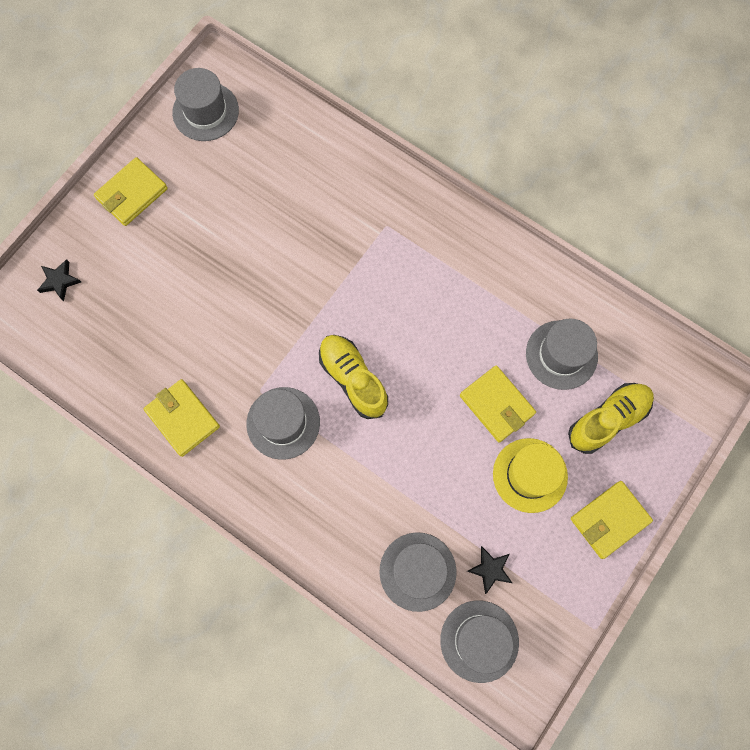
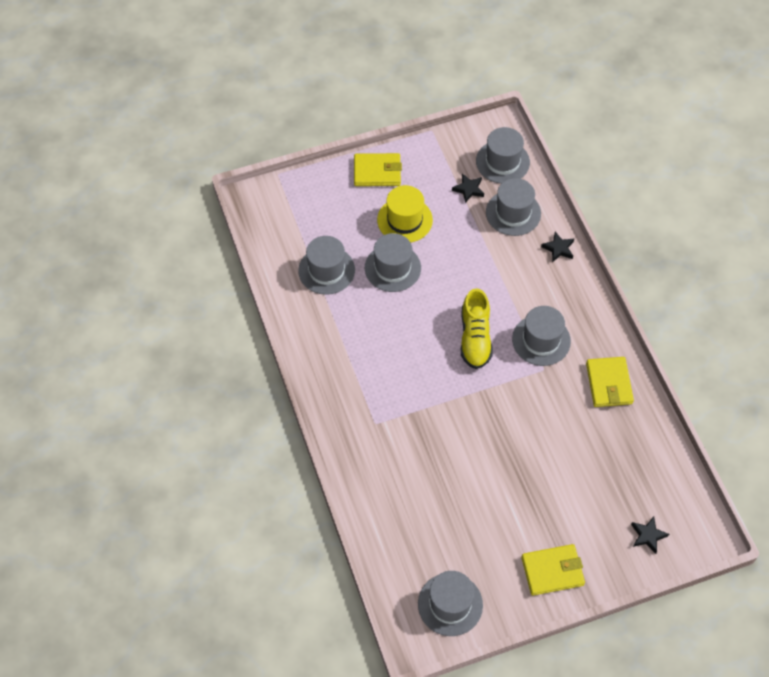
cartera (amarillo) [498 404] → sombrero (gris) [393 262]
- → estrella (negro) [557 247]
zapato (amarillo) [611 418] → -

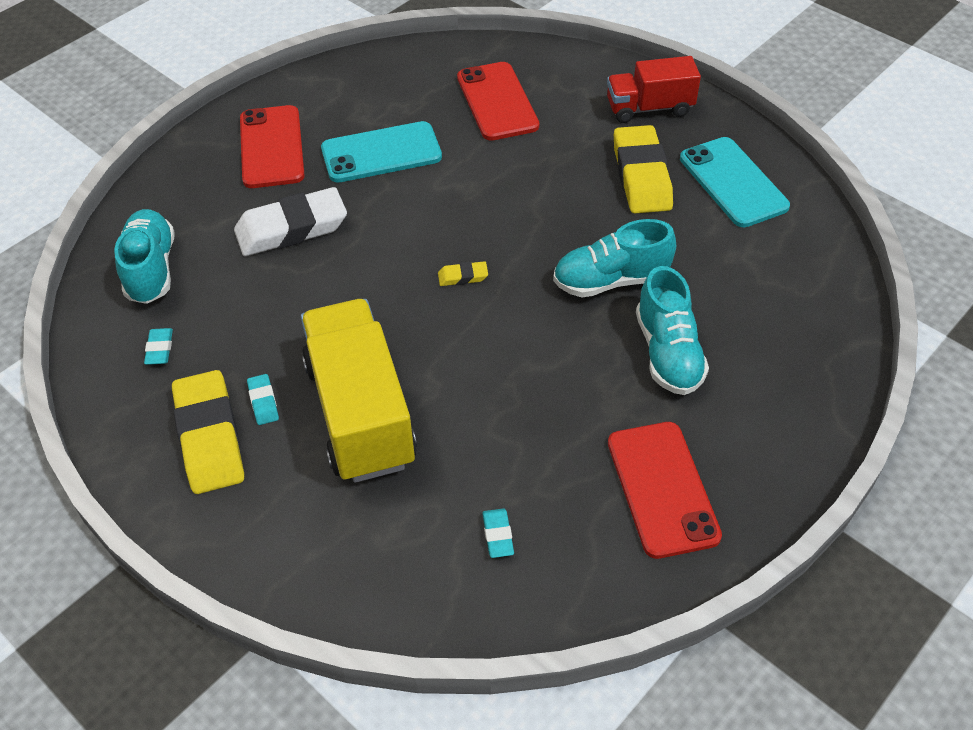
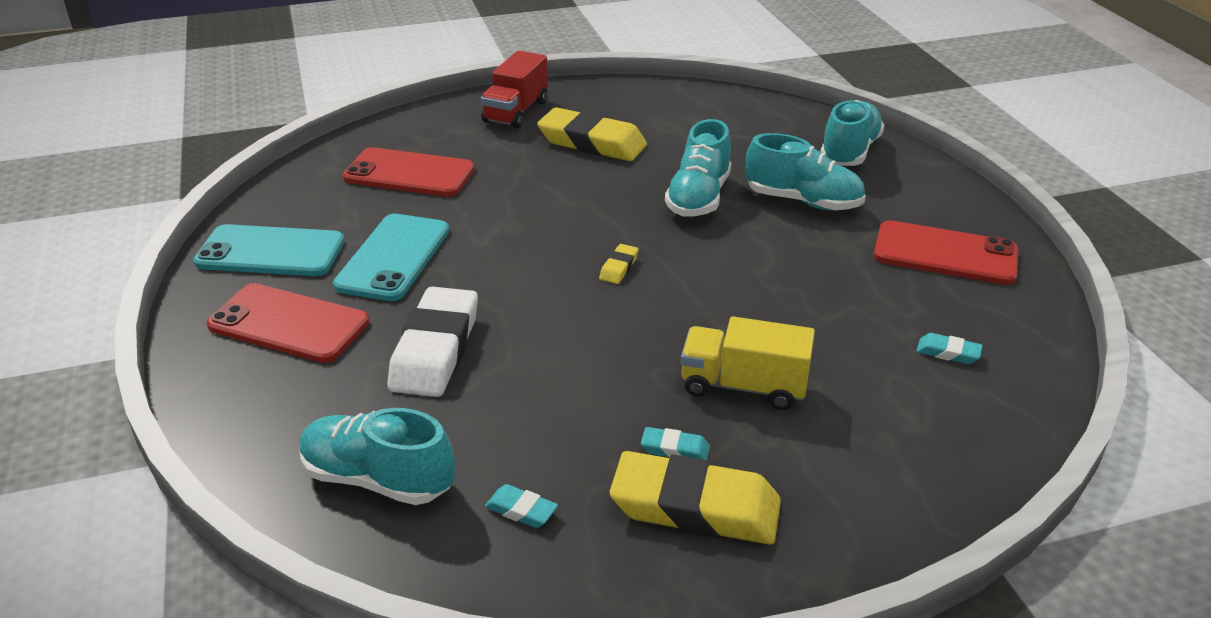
móvil (turquesa) [735 182] → móvil (turquesa) [269 250], move
camión (amarillo) [359 391] → camión (amarillo) [748 363], x0.60
- → zapato (turquesa) [852 133]

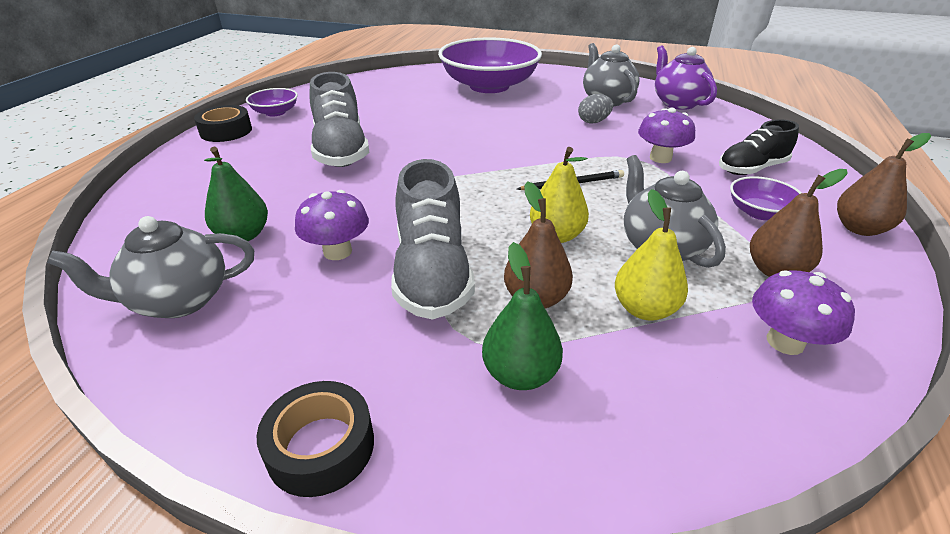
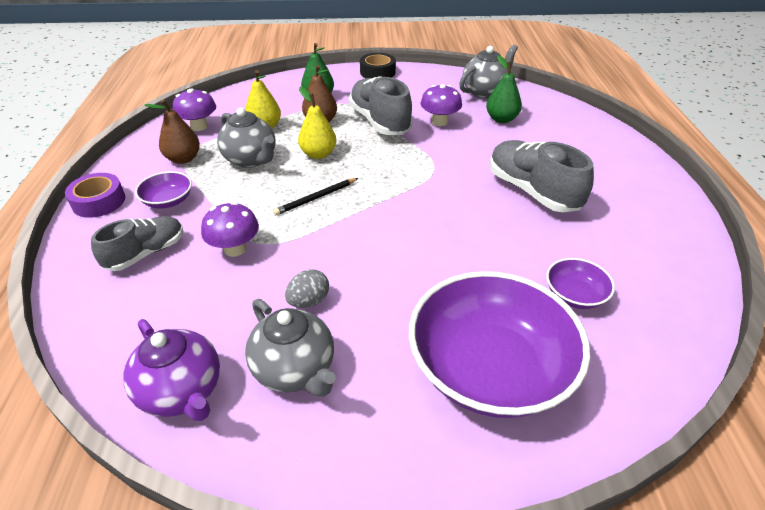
pera (marrón) [884 184] → cinta adhesiva (morado) [95 195]
zapato (negro) [759 147] → zapato (gris) [137 243]
cuenco (morado) [272 102] → cuenco (morado) [580 283], move
cinta adhesiva (negro) [223 123] → -

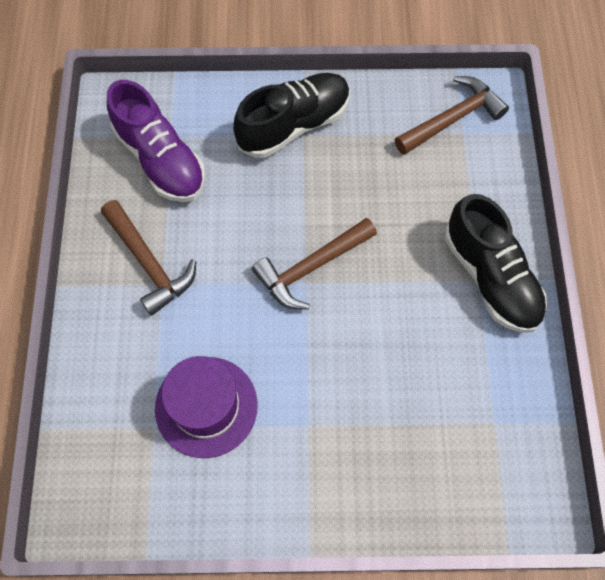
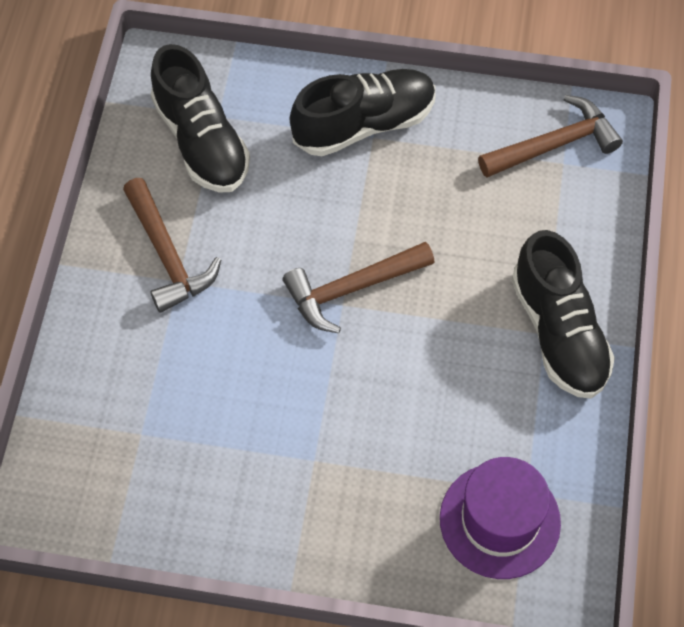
zapato (morado) [156 141] → zapato (negro) [200 118]
sombrero (morado) [206 407] → sombrero (morado) [500 518], move

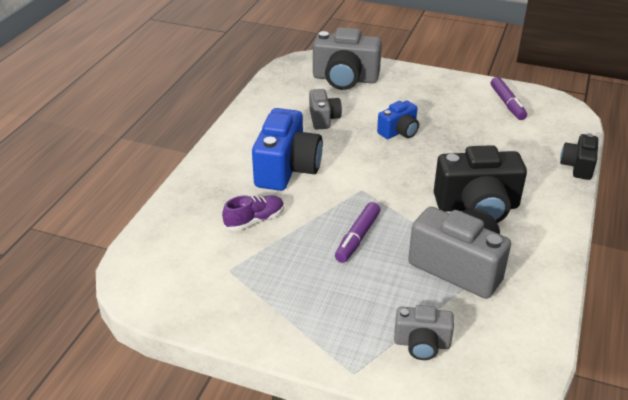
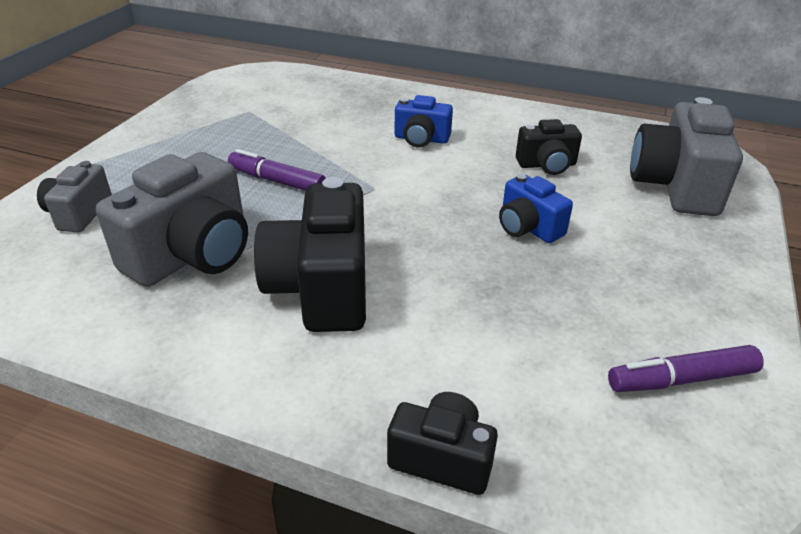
cámara (azul) [287 149] → cámara (azul) [424 121], x0.56
cámara (gris) [325 109] → cámara (negro) [549 147]
zapato (morado) [253 213] → -

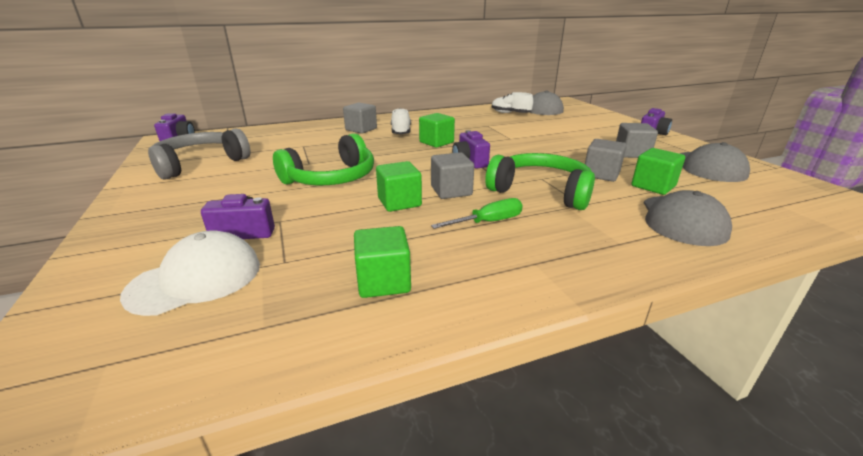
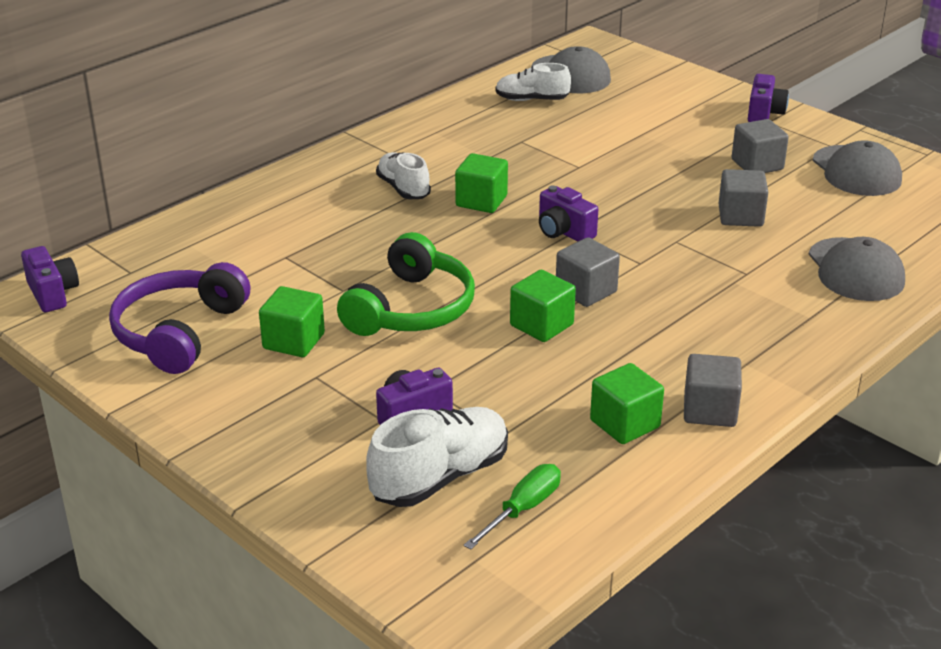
auriculares (gris) [199 154] → auriculares (morado) [179 318]
cubo (verde) [658 171] → cubo (verde) [292 321], move
gorra (blanco) [190 273] → zapato (blanco) [437 457]
destornillador (verde) [477 213] → destornillador (verde) [512 507], move
cubo (gris) [360 118] → cubo (gris) [713 390], move
auriculares (verde) [540 181] → -

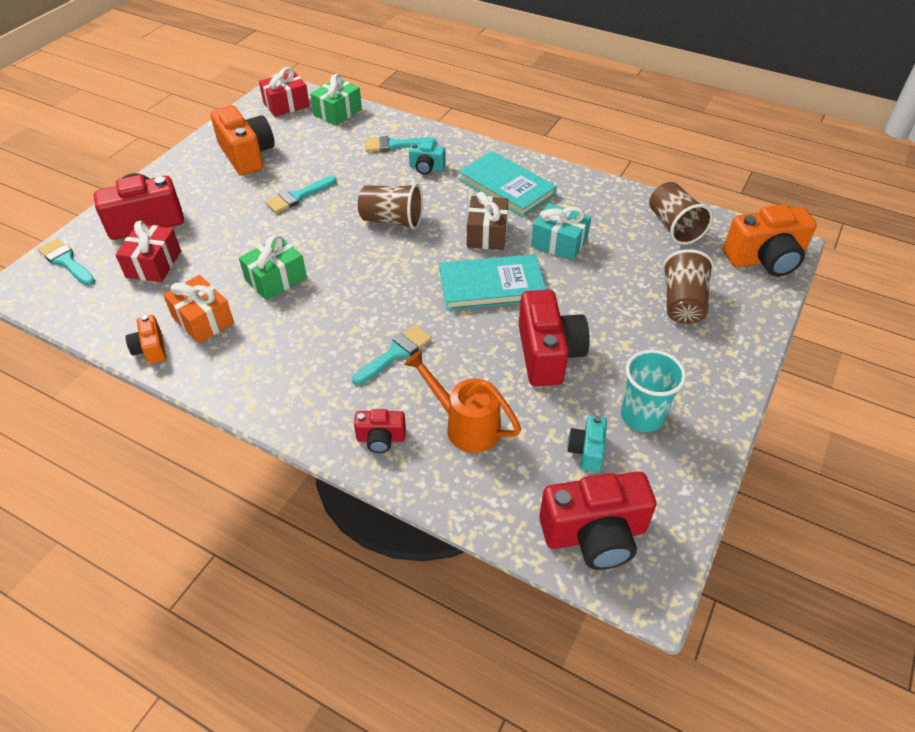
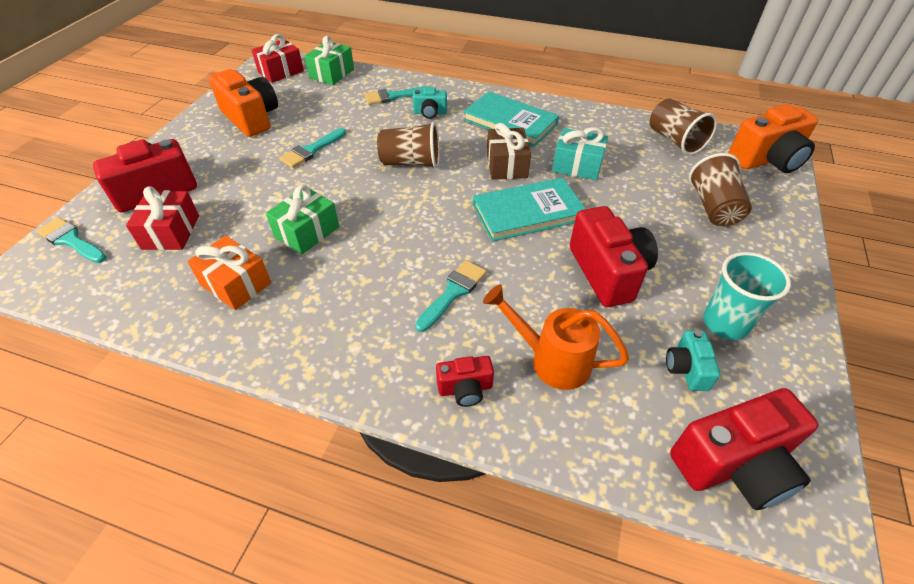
cámara (naranja) [145 339] → -

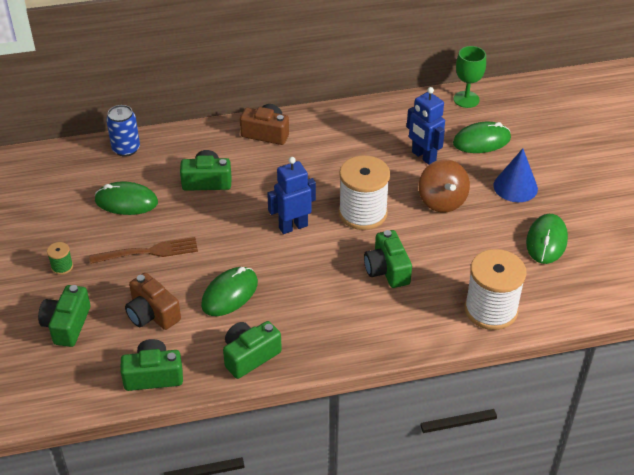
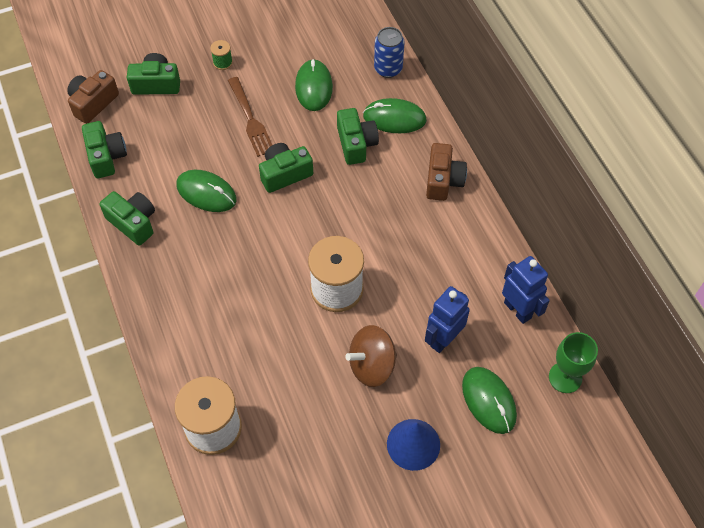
cámara (marrón) [153 301] → cámara (marrón) [93 97], move
cámara (verde) [388 259] → cámara (verde) [286 168], move
ratón (verde) [547 239] → ratón (verde) [395 115], move
robot (azul) [291 195] → robot (azul) [526 290], move

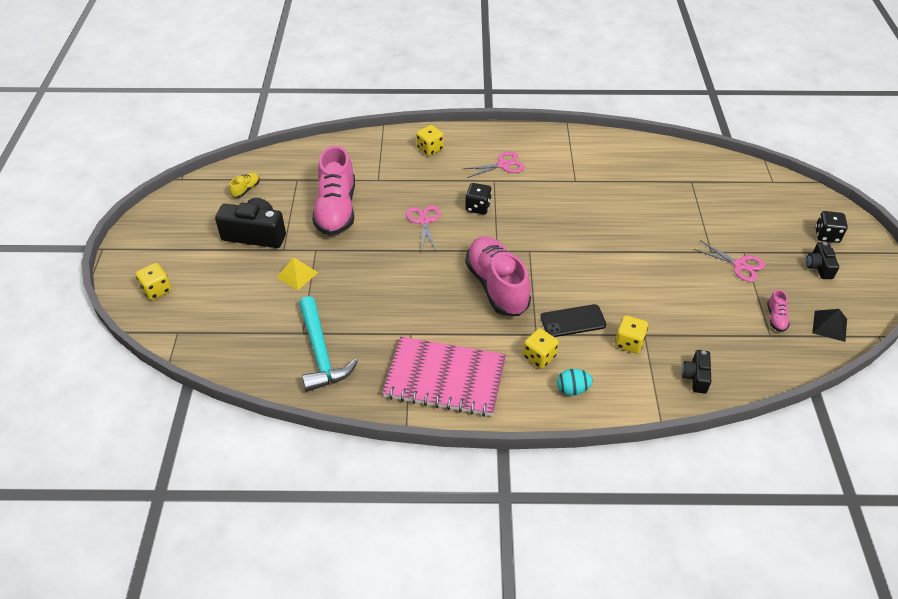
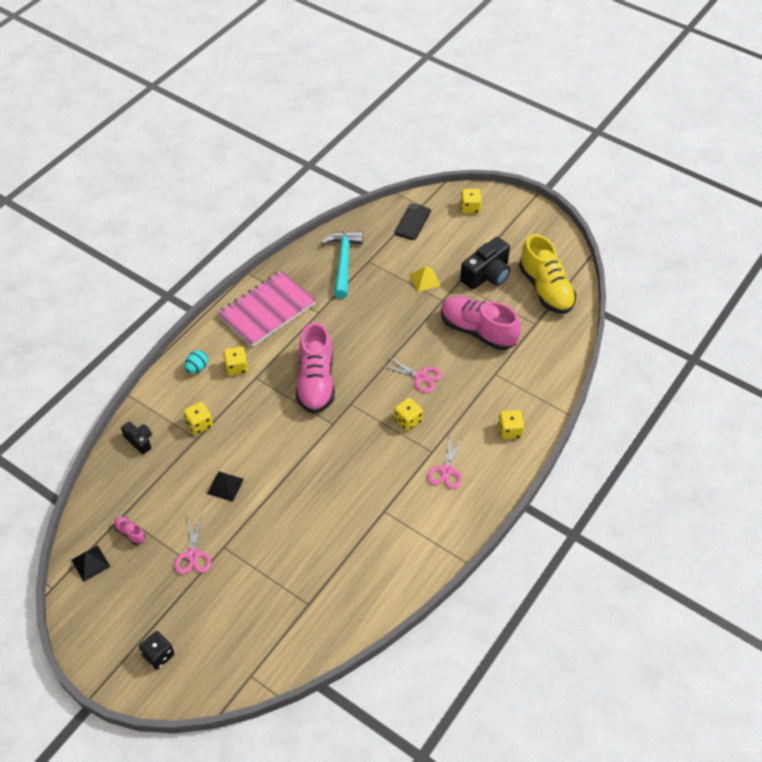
tijeras (rosa) [729 261] → tijeras (rosa) [193 544], 75 degrees counterclockwise
- → pirámide (negro) [225 486]
zapato (rosa) [498 276] → zapato (rosa) [315 368], 75 degrees clockwise
martillo (turquesa) [328 344] → martillo (turquesa) [342 265], 75 degrees clockwise
dado (negro) [478 199] → dado (amarillo) [408 414]
móvil (negro) [573 320] → móvil (negro) [413 221], move
zapato (amarillo) [244 185] → zapato (amarillo) [547 274], x2.49
cámara (negro) [822 260] → -

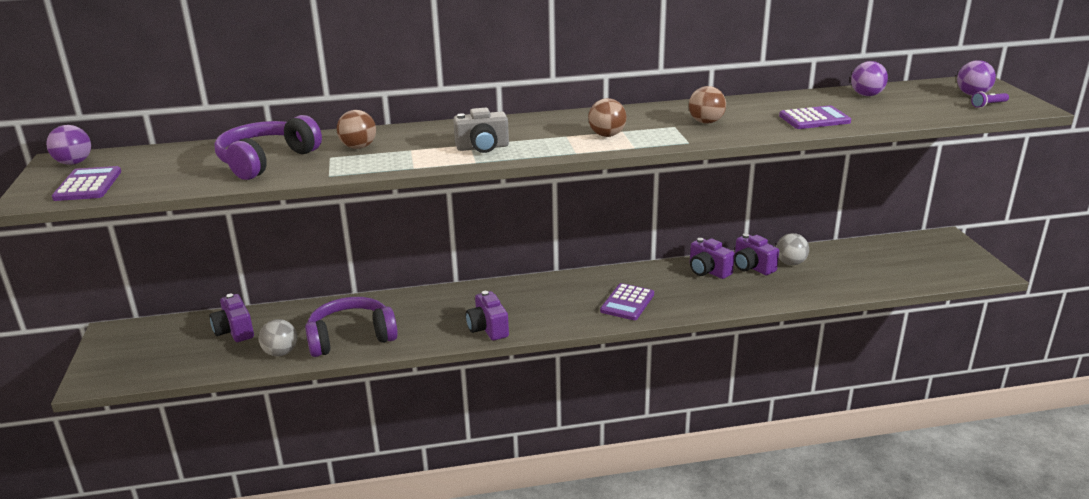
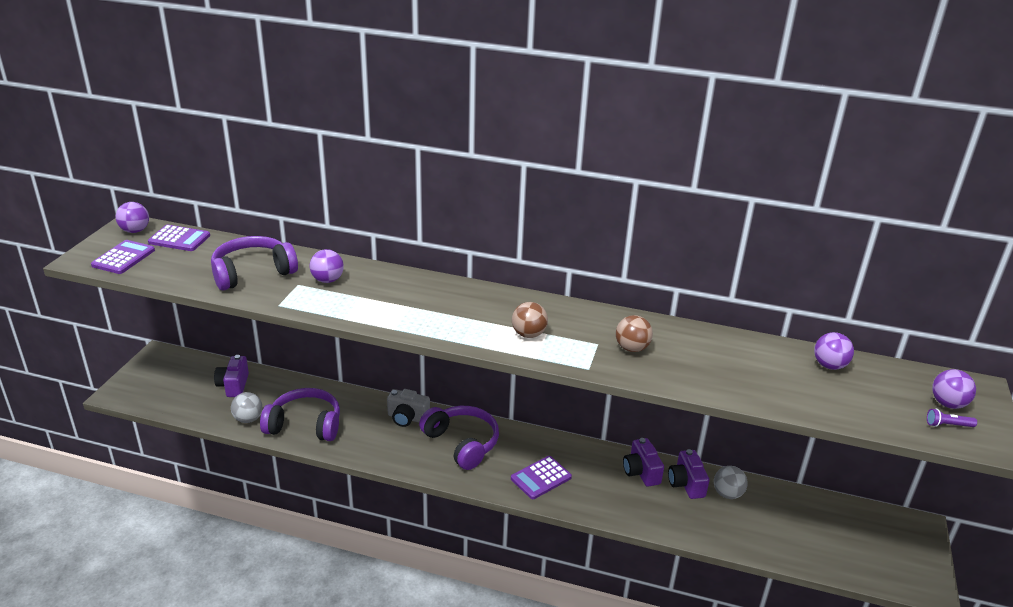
calculadora (morado) [815 117] → calculadora (morado) [179 238], move
pelota (marrón) [356 129] → pelota (morado) [327 266]
cámara (gris) [481 130] → cámara (gris) [408 408], move
- → auriculares (morado) [459 438]
cámara (morado) [487 315] → -

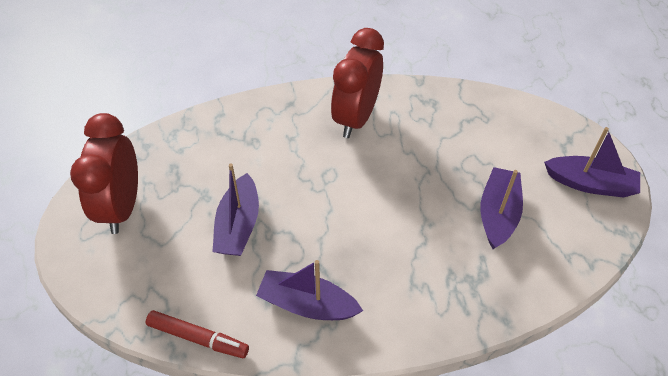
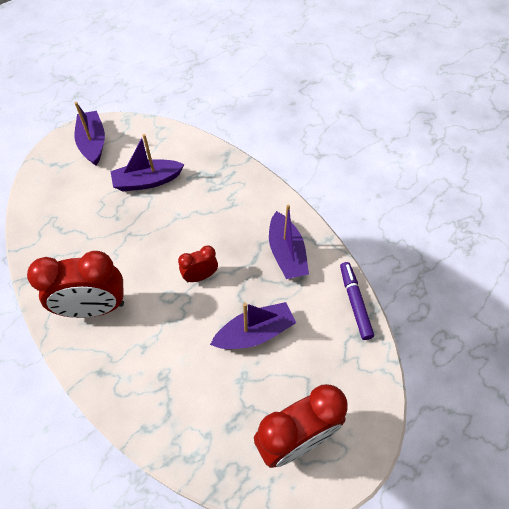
- → despertador (rojo) [198 264]
rotulador (rojo) [197 334] → rotulador (morado) [357 301]

